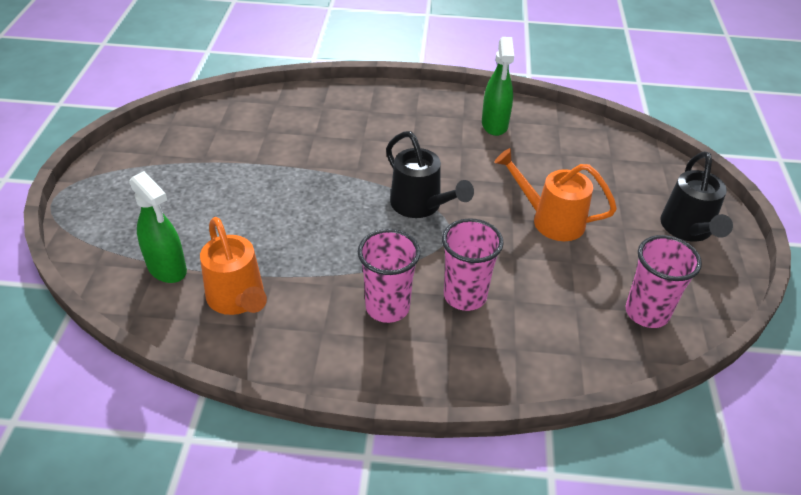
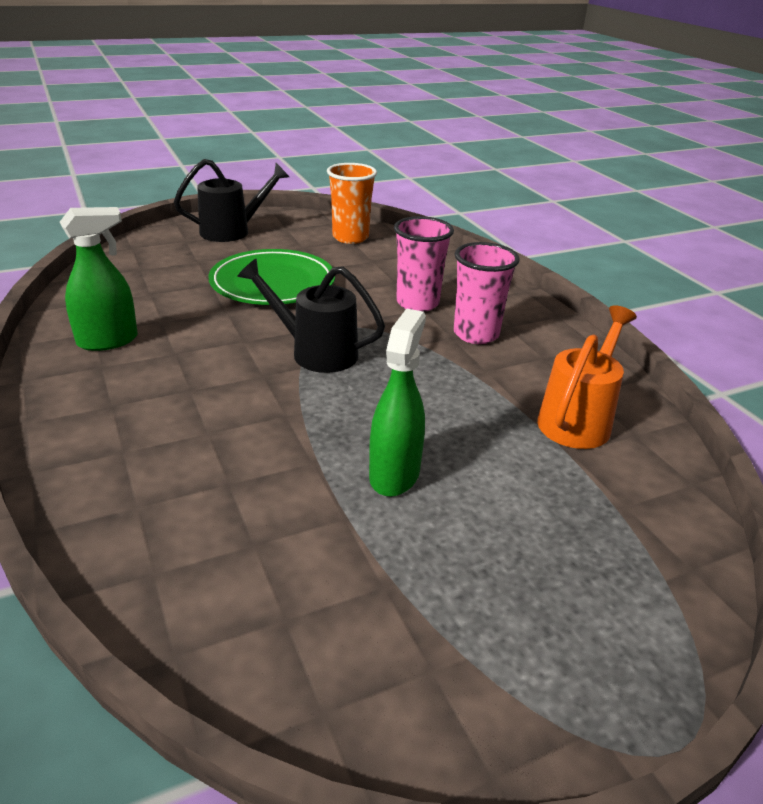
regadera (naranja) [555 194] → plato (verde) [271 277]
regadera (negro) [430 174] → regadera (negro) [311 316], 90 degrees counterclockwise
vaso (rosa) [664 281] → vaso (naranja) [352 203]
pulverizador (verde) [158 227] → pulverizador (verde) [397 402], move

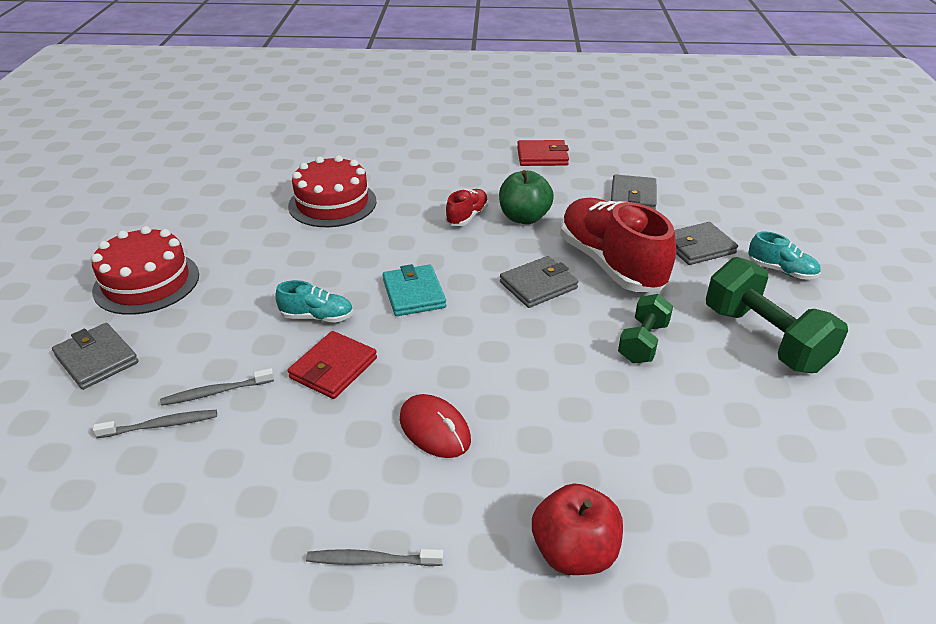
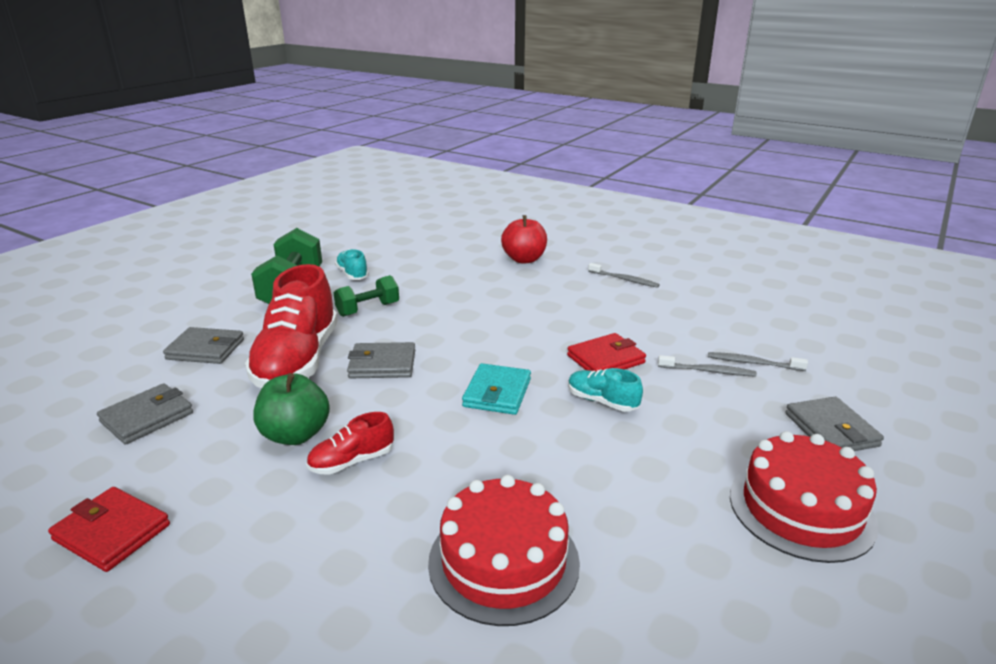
zapato (turquesa) [784 255] → zapato (turquesa) [352 264], move
ratón (rojo) [435 426] → -

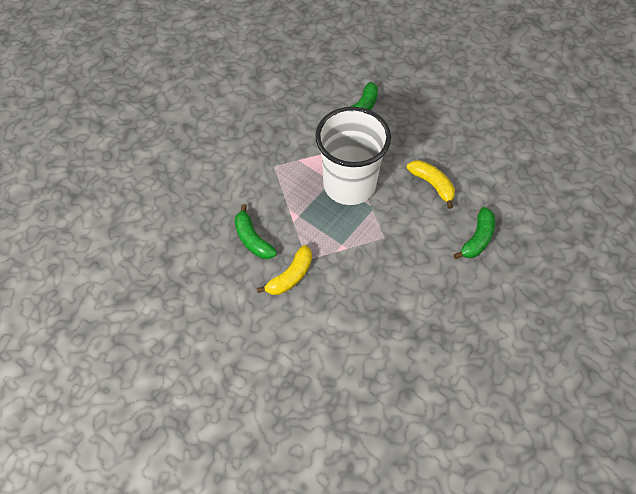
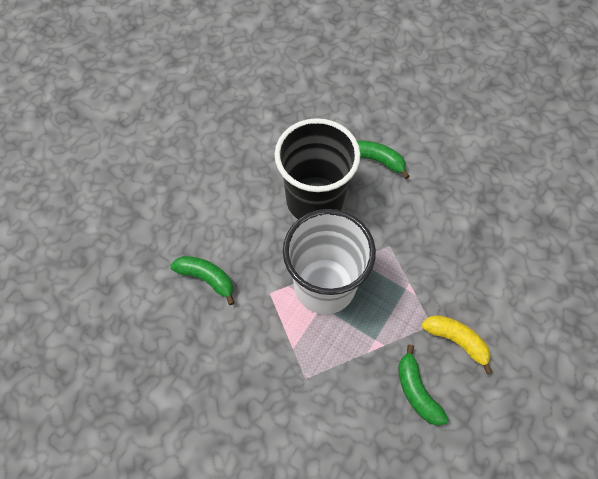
plátano (amarillo) [431 184] → vaso (negro) [317 168]
plátano (verde) [255 231] → plátano (verde) [423 385], 105 degrees clockwise

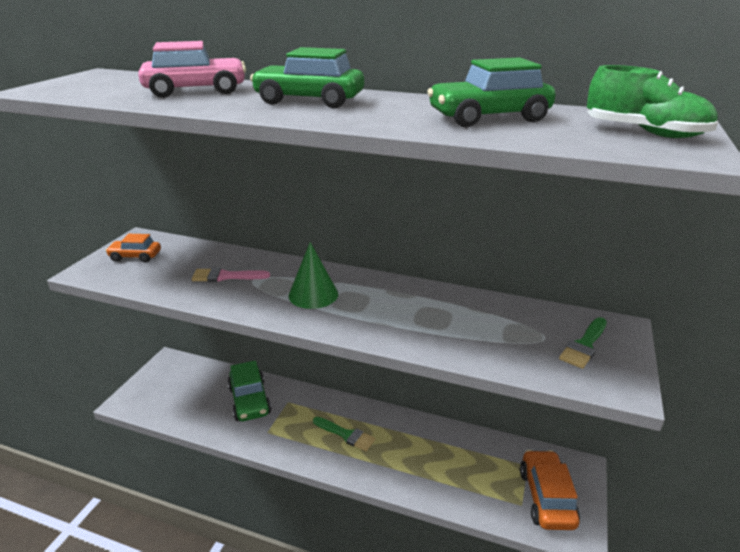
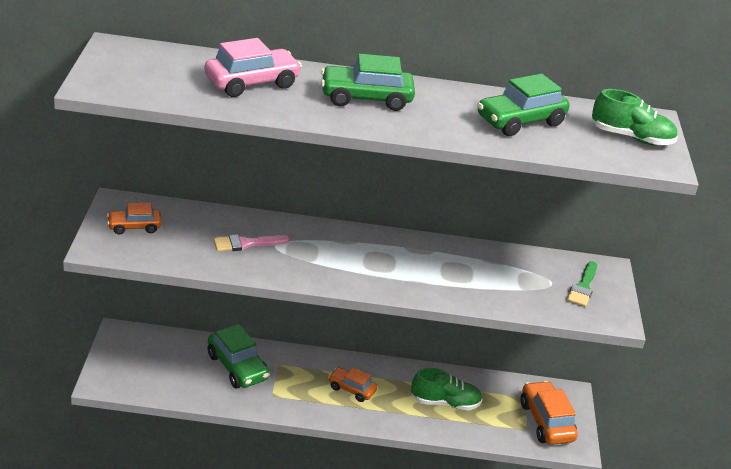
pincel (verde) [344 434] → coche (naranja) [352 384]
- → zapato (verde) [447 389]
cono (verde) [313 275] → -

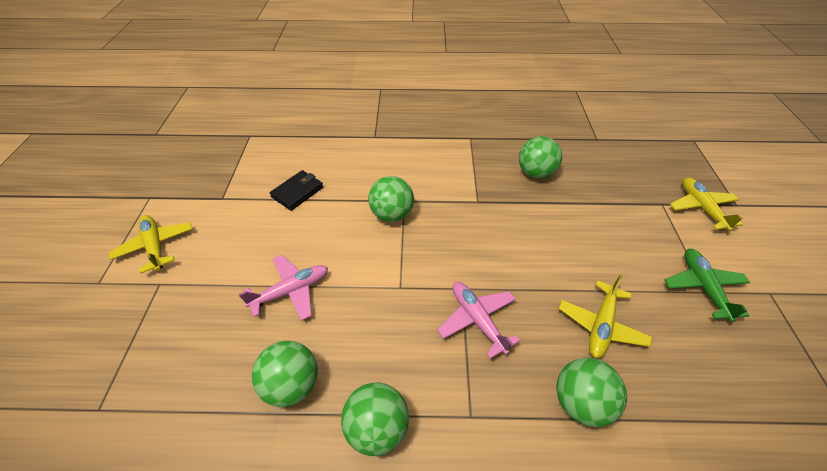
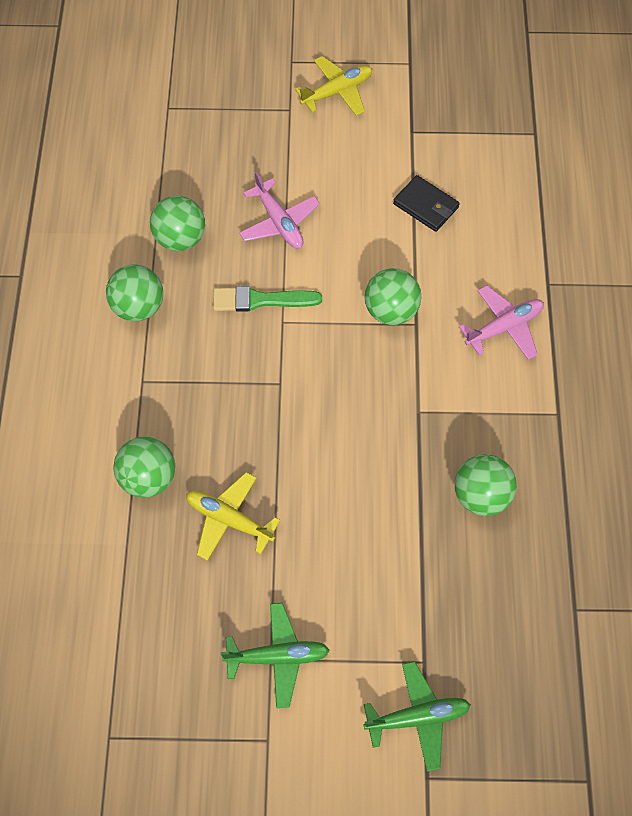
- → pincel (verde) [267 299]
avión (amarillo) [706 204] → avión (verde) [417 716]
avión (rosa) [478 320] → avión (rosa) [501 322], move

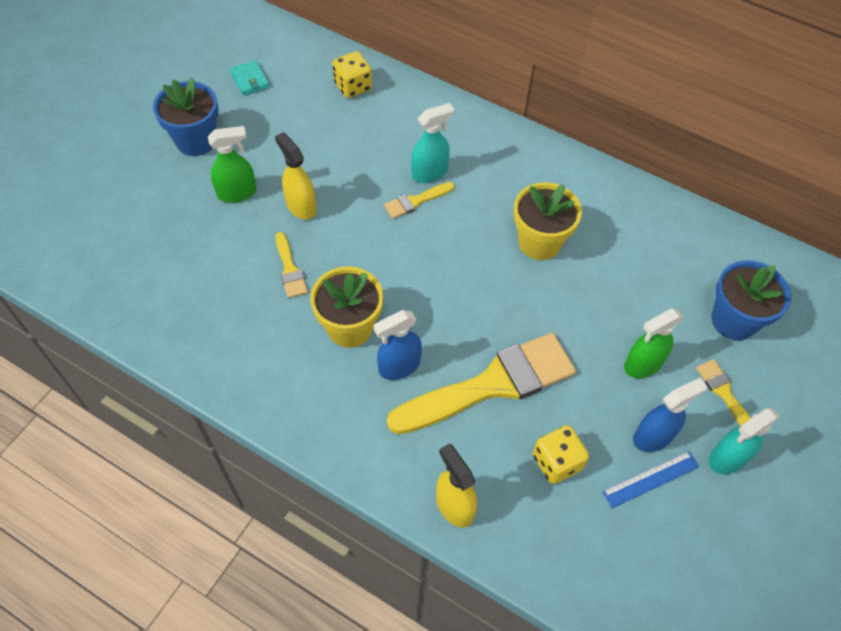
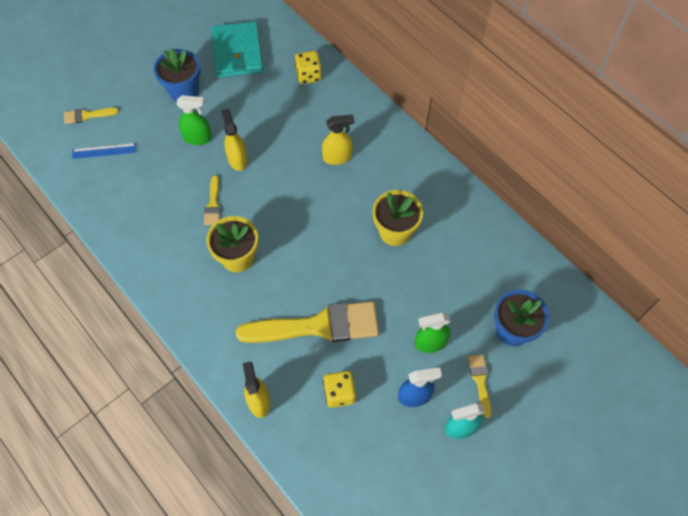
pincel (amarillo) [419 200] → pincel (amarillo) [91 116], move
regla (azul) [650 479] → regla (azul) [104 151], move
cartera (turquesa) [250 78] → cartera (turquesa) [237 49], x2.17
pulverizador (turquesa) [432 143] → pulverizador (amarillo) [338 140]
pulverizador (azul) [397 345] → -

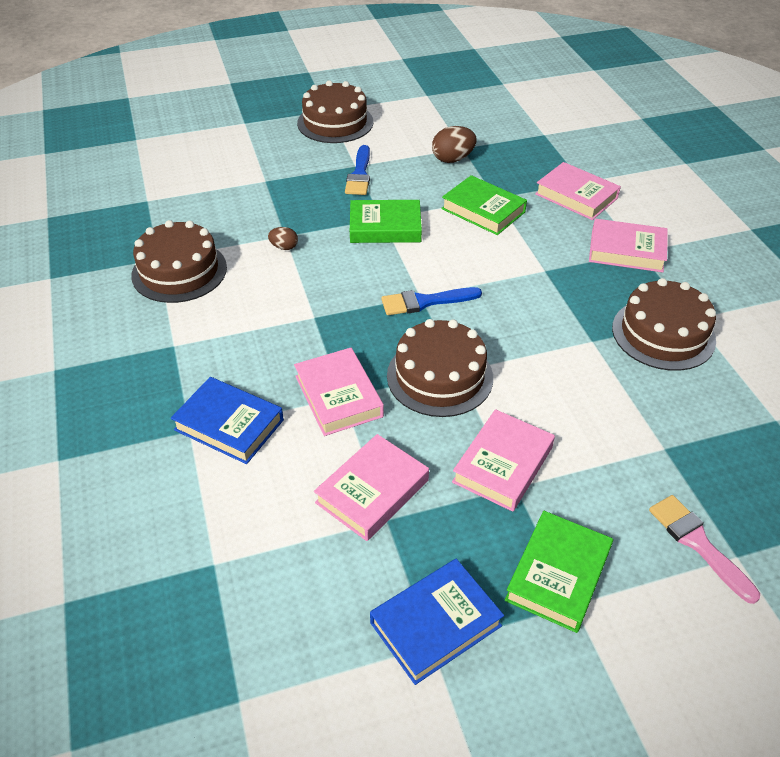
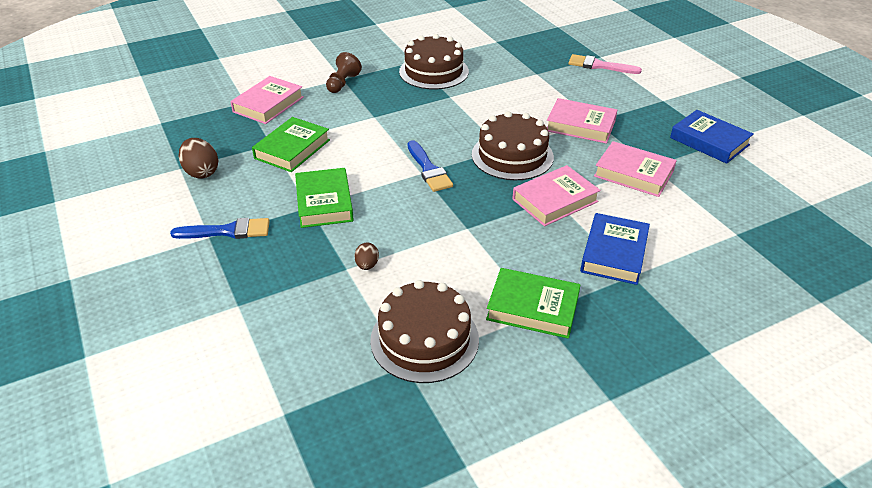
libro (rosa) [628 245] → peón (marrón) [344 72]
libro (verde) [559 572] → libro (verde) [533 303], move
pincel (rosa) [704 549] → pincel (rosa) [605 64], 60 degrees clockwise
tarta (marrón) [335 111] → -

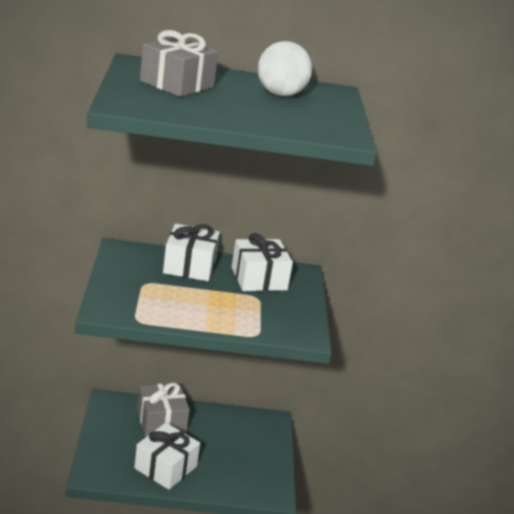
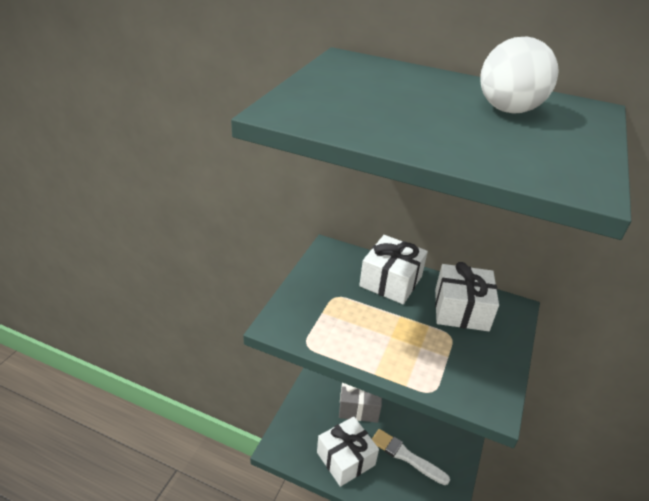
- → pincel (blanco) [411 457]
regalo (gris) [179 63] → -

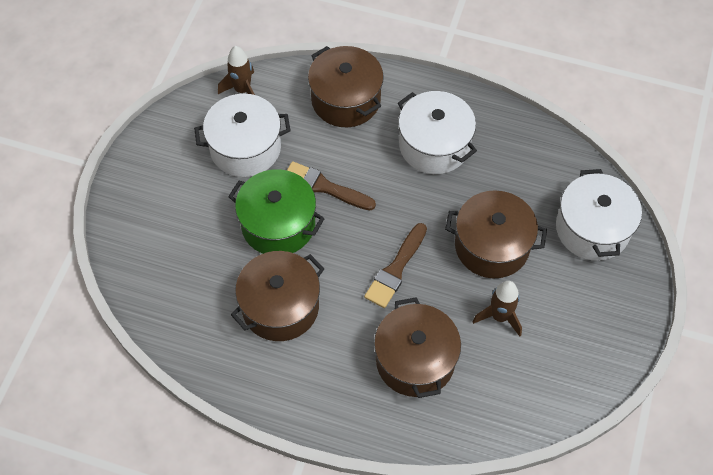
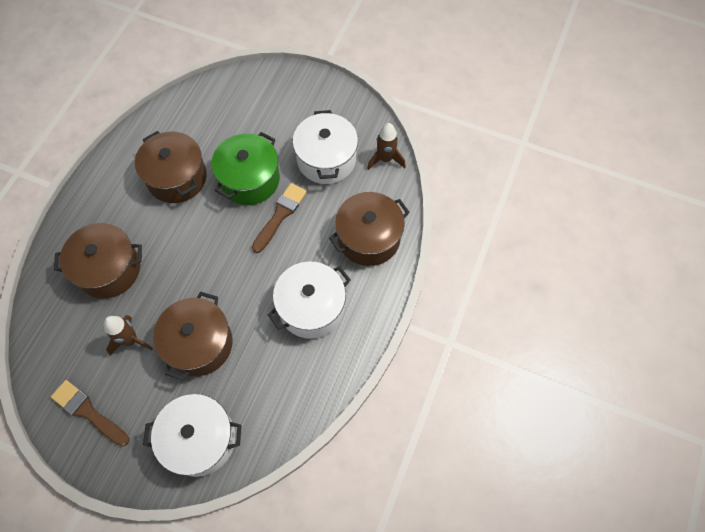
pincel (marrón) [395 265] → pincel (marrón) [90 413], move

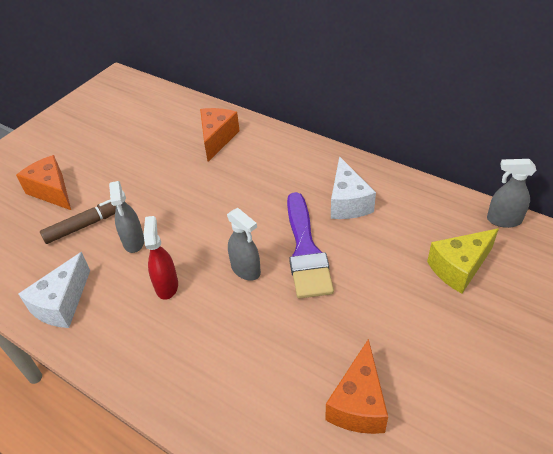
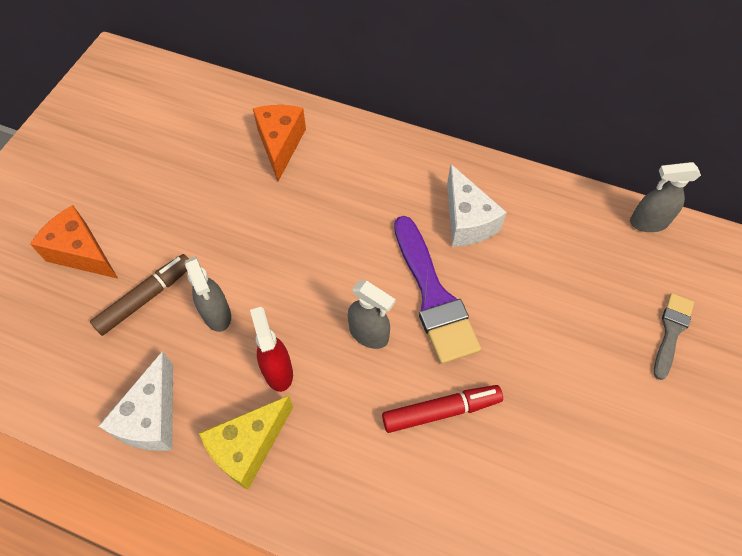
queso (amarillo) [463 260] → queso (amarillo) [246 443], move
- → rotulador (rojo) [442 409]
- → pincel (gris) [674 336]
queso (naranja) [356 386] → -

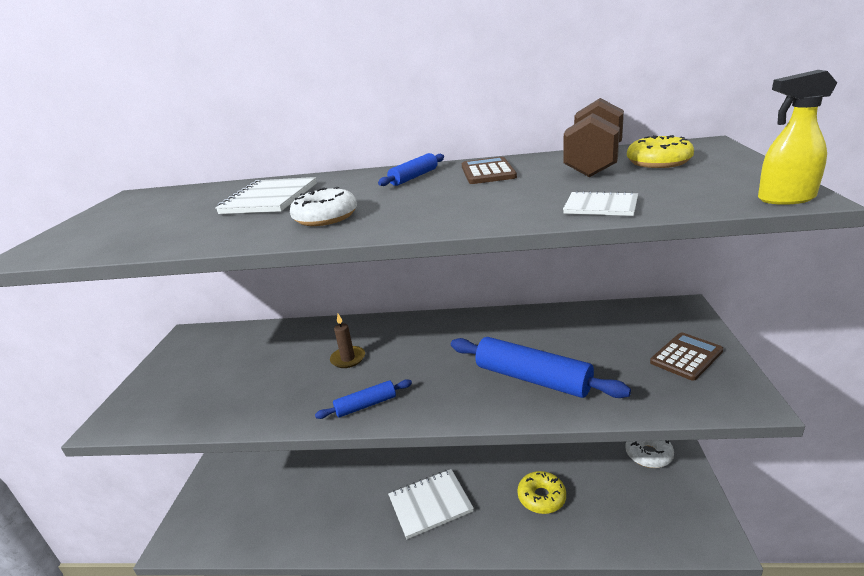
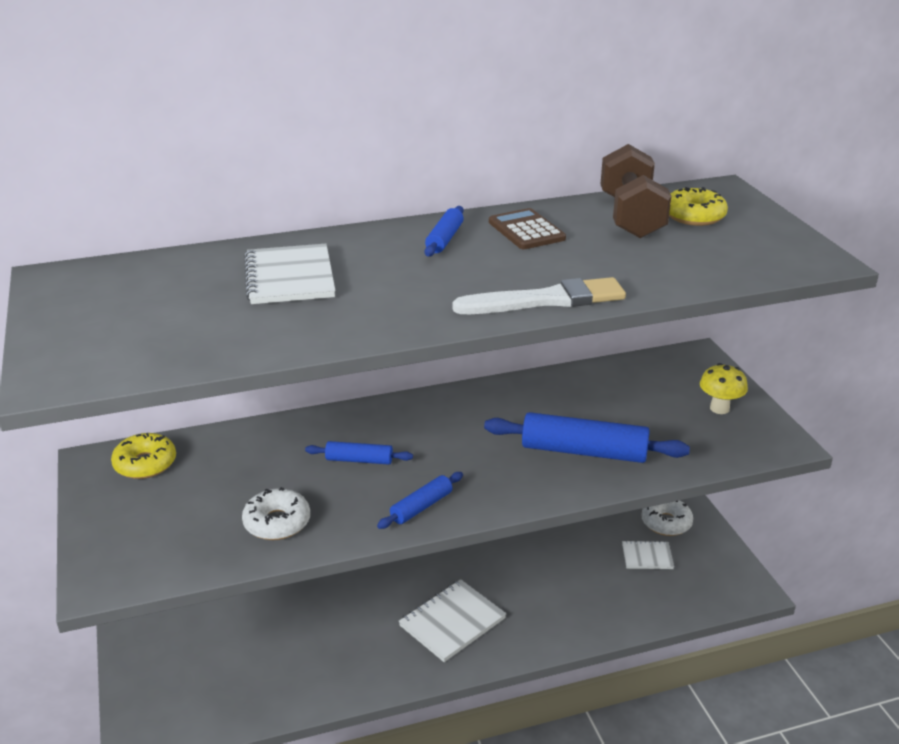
rosquilla (amarillo) [541 492] → rosquilla (amarillo) [143 456], move
rosquilla (blanco) [323 206] → rosquilla (blanco) [276 513], move
vela (marrón) [347 341] → rodillo (azul) [359 452]
- → pincel (blanco) [539 295]
cuaderno (blanco) [600 203] → cuaderno (blanco) [648 554], move
calculadora (marrón) [686 356] → seta (amarillo) [724 388]
pulverizador (amarillo) [797 137] → -

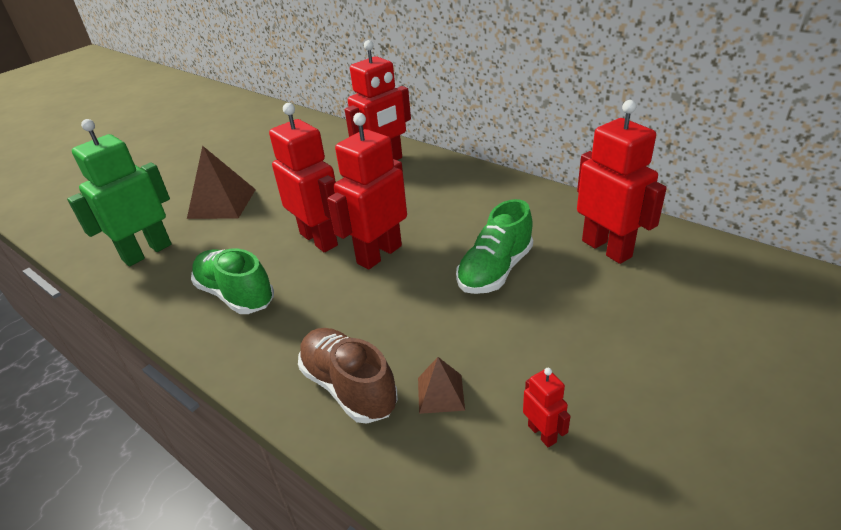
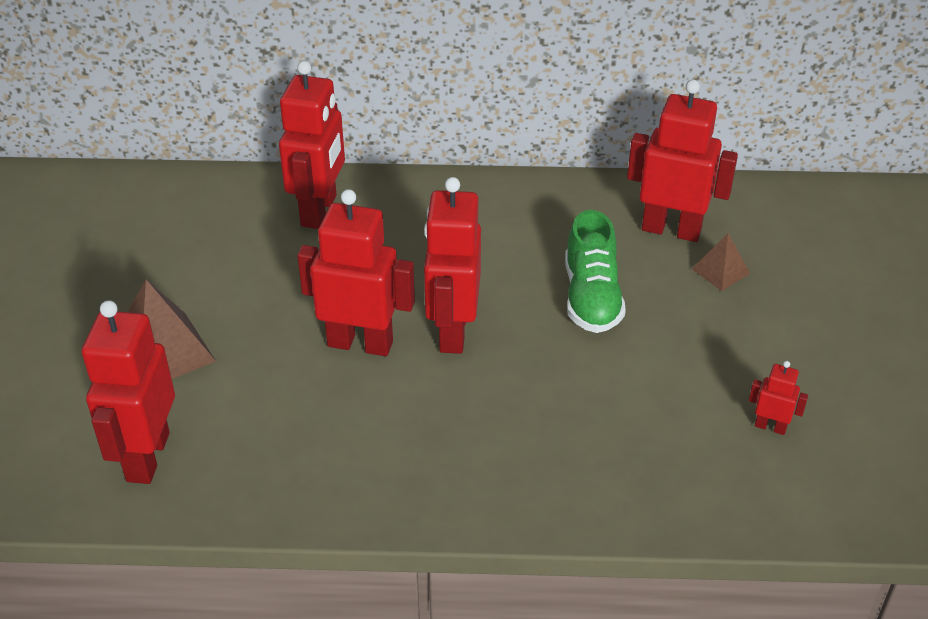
robot (verde) [119 192] → robot (rojo) [128 392]
pirámide (marrón) [441 385] → pirámide (marrón) [721 262], move
zapato (verde) [232 281] → -
zapato (marrón) [348 376] → -

